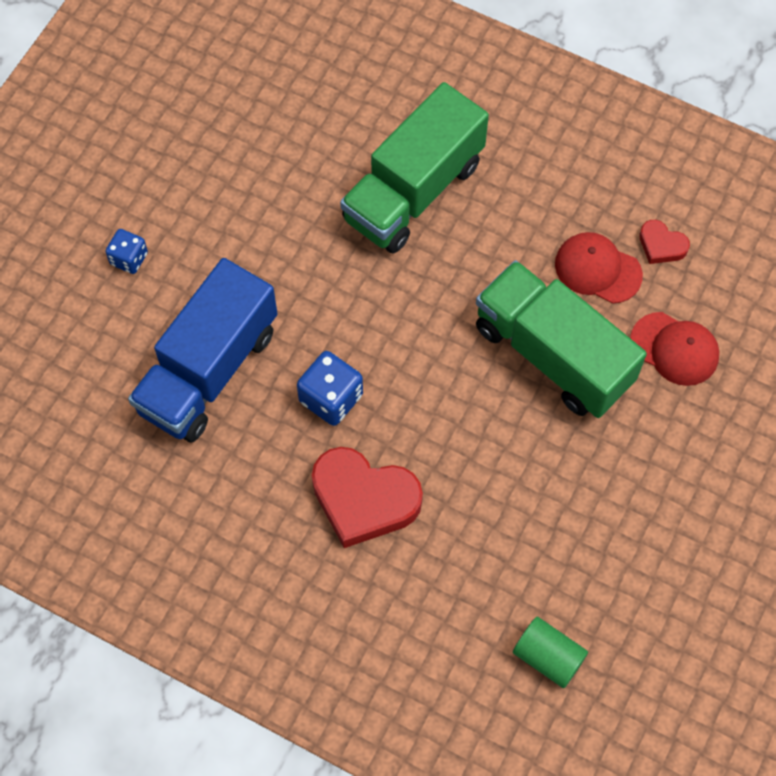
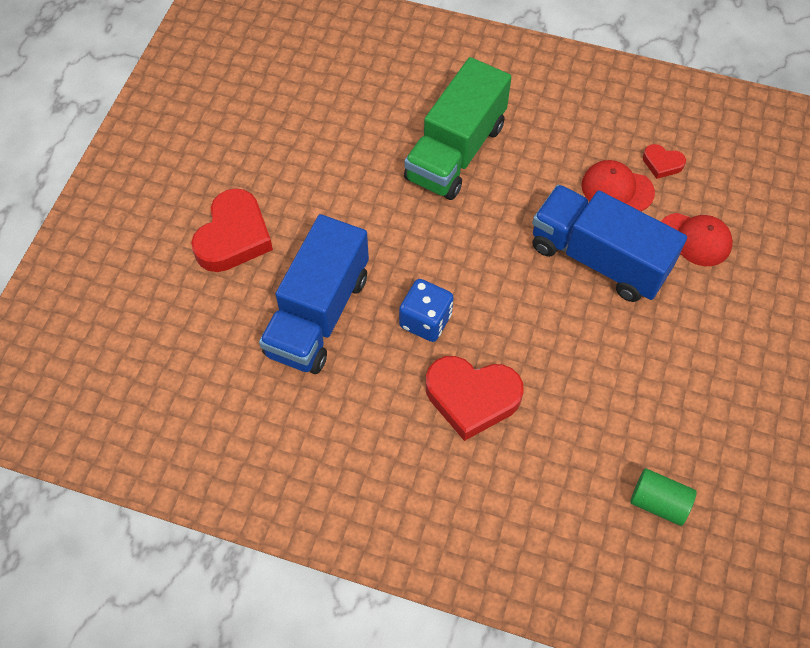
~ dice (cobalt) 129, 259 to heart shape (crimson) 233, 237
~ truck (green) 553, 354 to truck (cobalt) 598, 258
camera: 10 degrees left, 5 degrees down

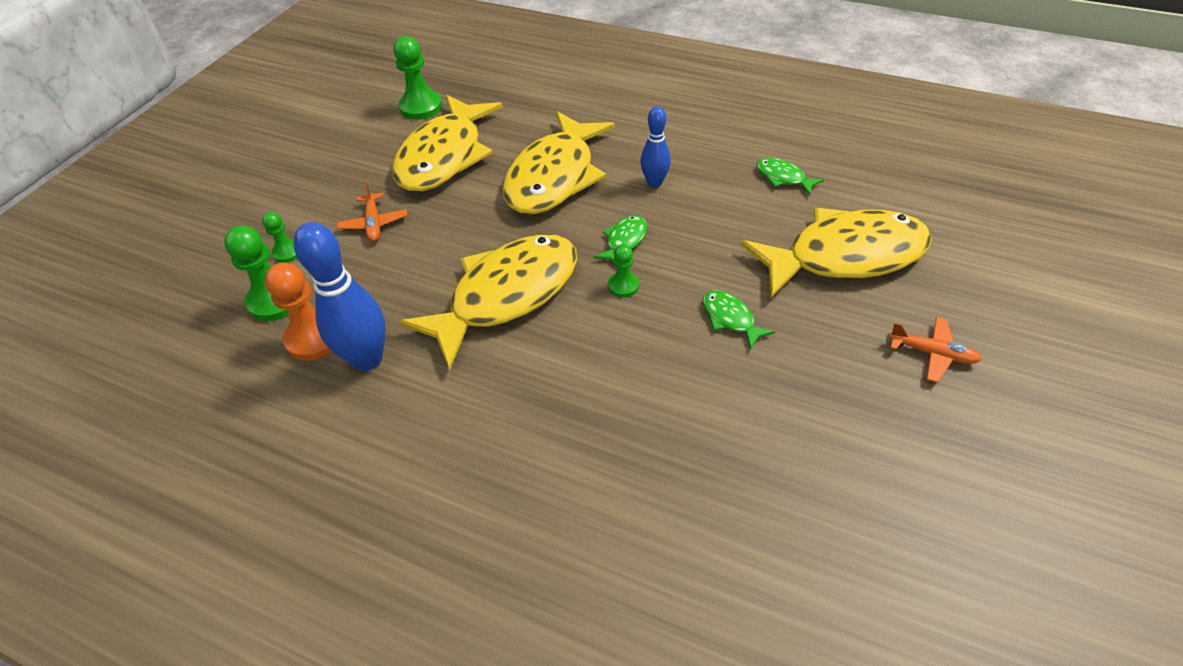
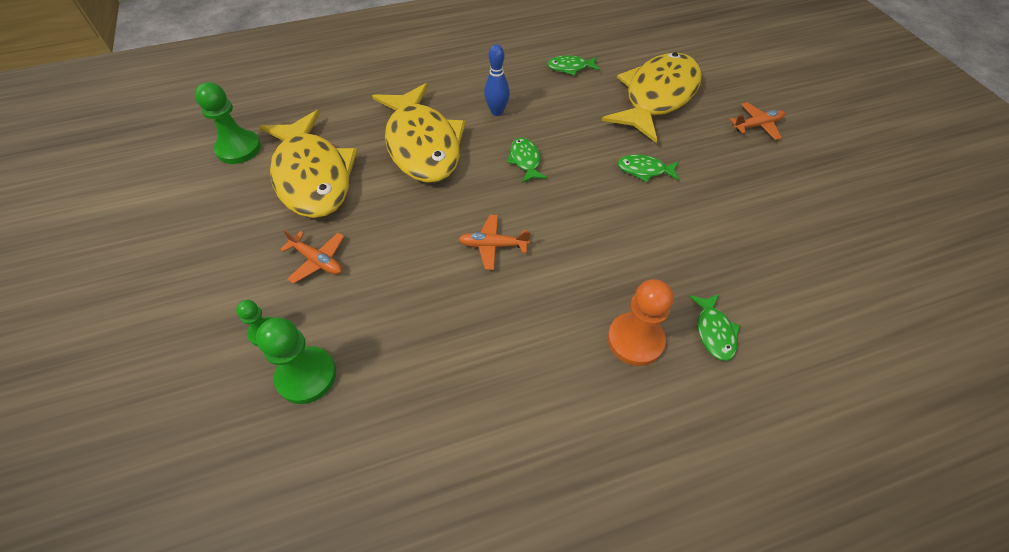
~ fish (yellow) 506, 295 to aeroplane (orange-coloured) 493, 245
~ chess pawn (orange-coloured) 315, 337 to 635, 340
+ fish (green) 714, 332
- tenpin (cobalt) 367, 359
- chess pawn (green) 623, 285
camera: 45 degrees left, 5 degrees up

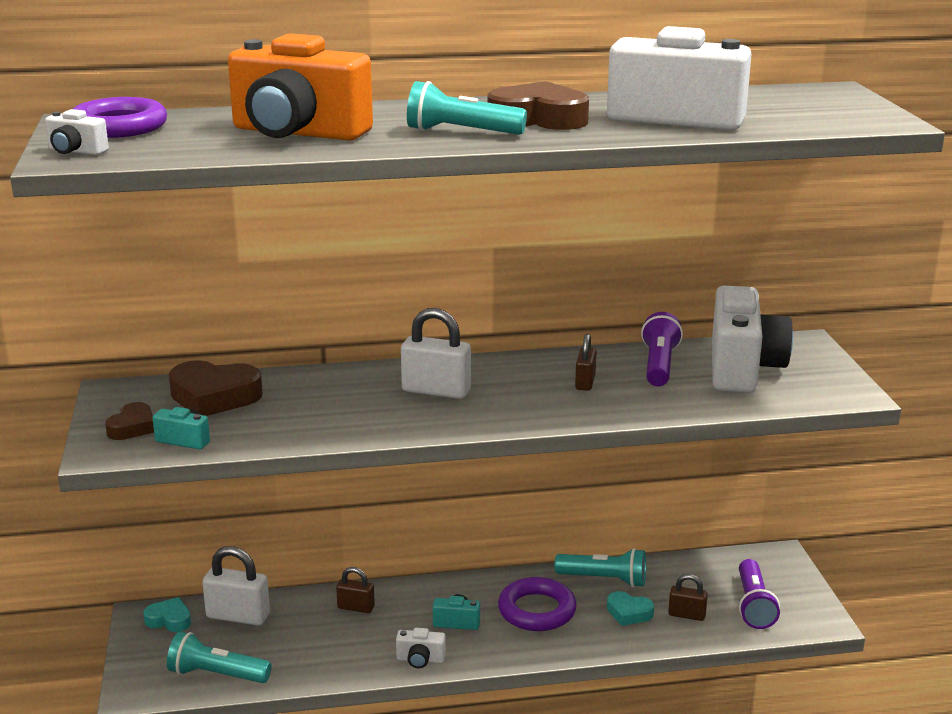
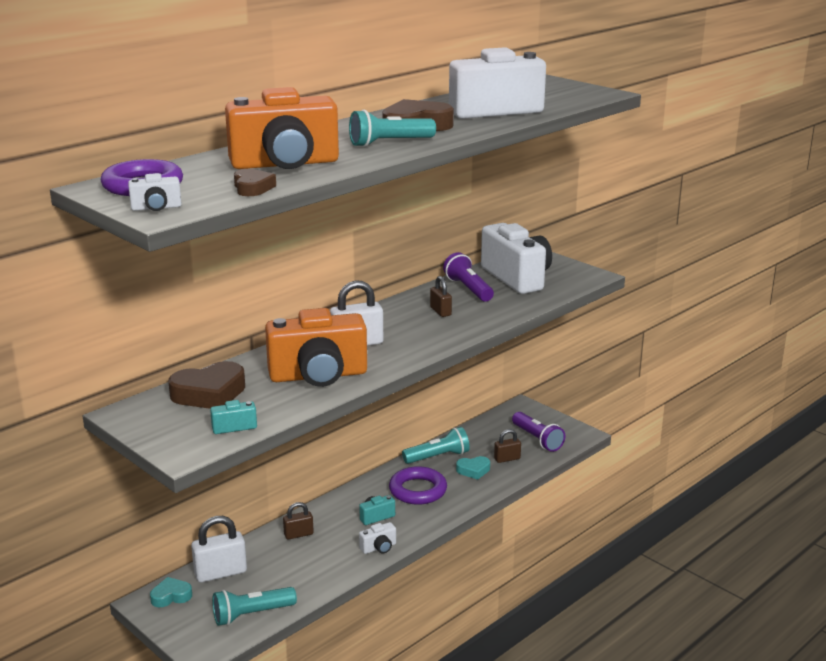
~ heart shape (dark brown) 132, 427 to 252, 188
+ camera (orange-coloured) 318, 375
camera: 35 degrees left, 0 degrees up

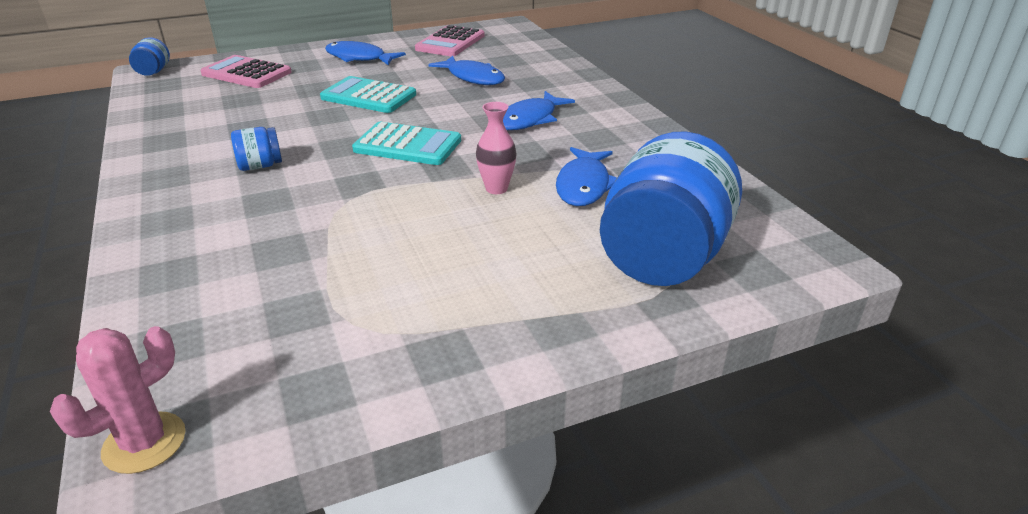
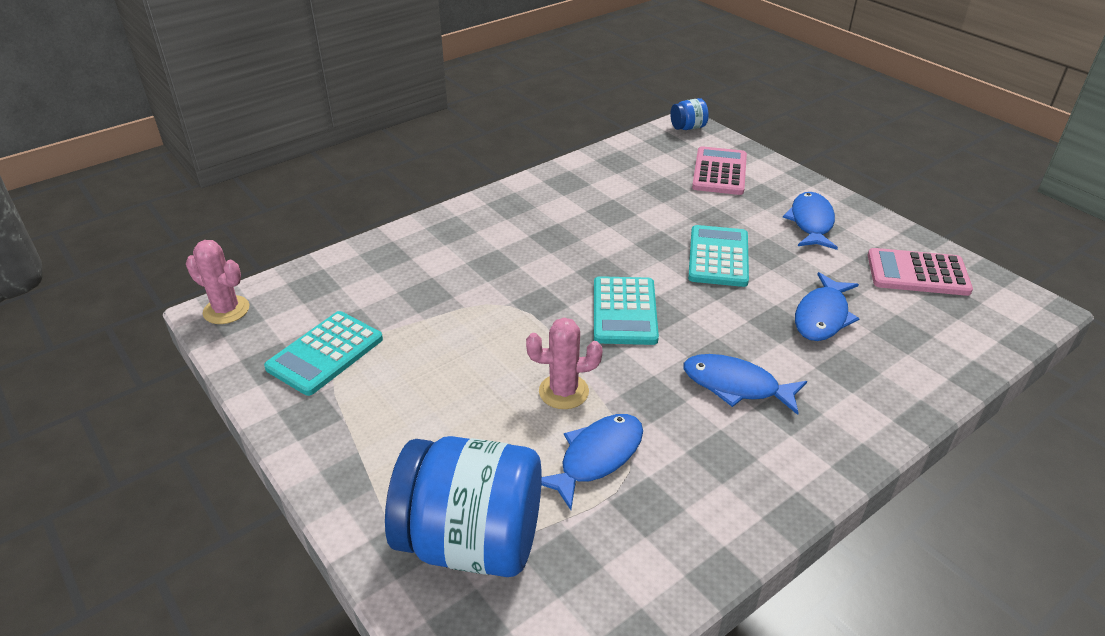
+ pocket calculator (turquoise) 325, 353
~ vase (pink) 496, 188 to prickly plant (pink) 563, 391
~ fish (cobalt) 584, 185 = 597, 457 135 degrees clockwise
- jam jar (cobalt) 260, 166
camera: 75 degrees right, 5 degrees up

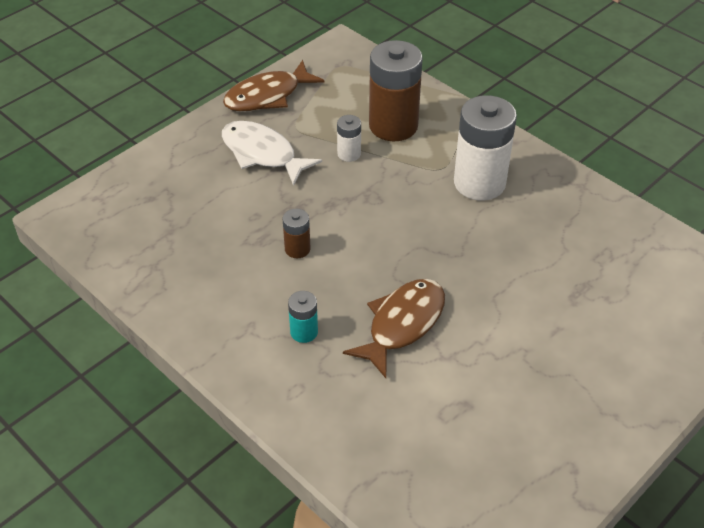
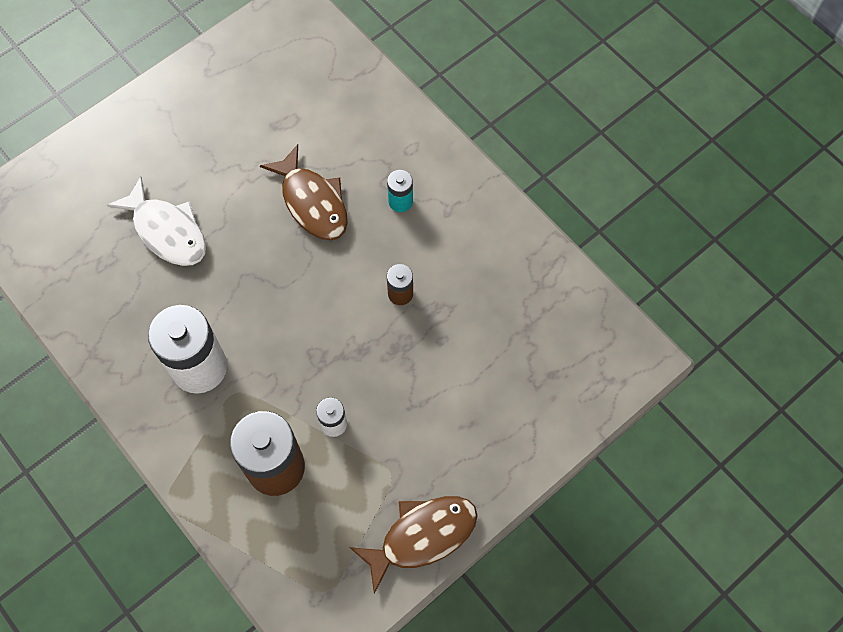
~ fish (snow-white) 262, 153 to 167, 231
~ fish (dark brown) 402, 324 = 312, 202 75 degrees counterclockwise
camera: 175 degrees left, 20 degrees up

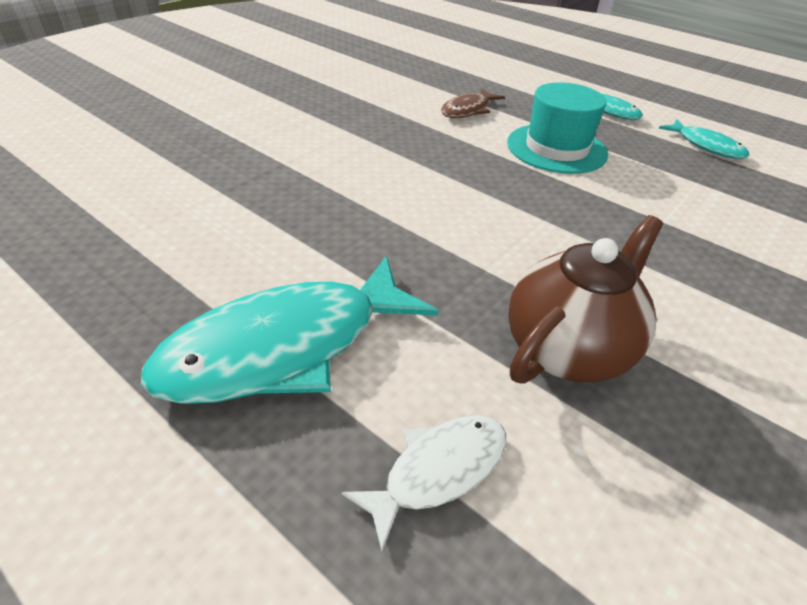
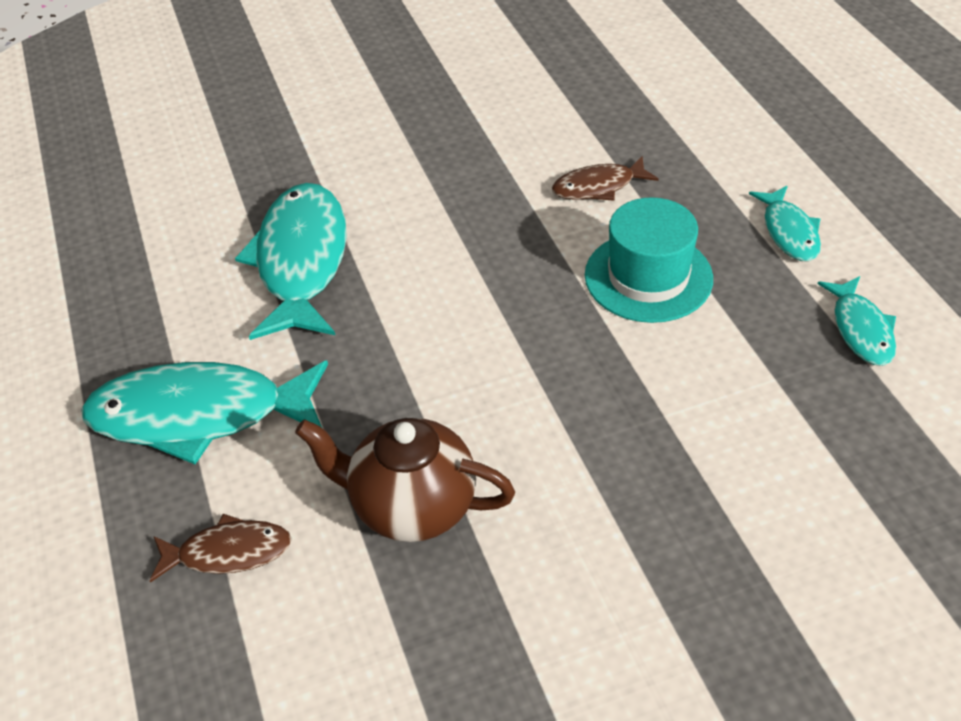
~ fish (snow-white) 438, 471 to fish (dark brown) 228, 552
+ fish (turquoise) 301, 261
~ china teapot (dark brown) 567, 349 = 412, 506 150 degrees counterclockwise
camera: 35 degrees right, 5 degrees up

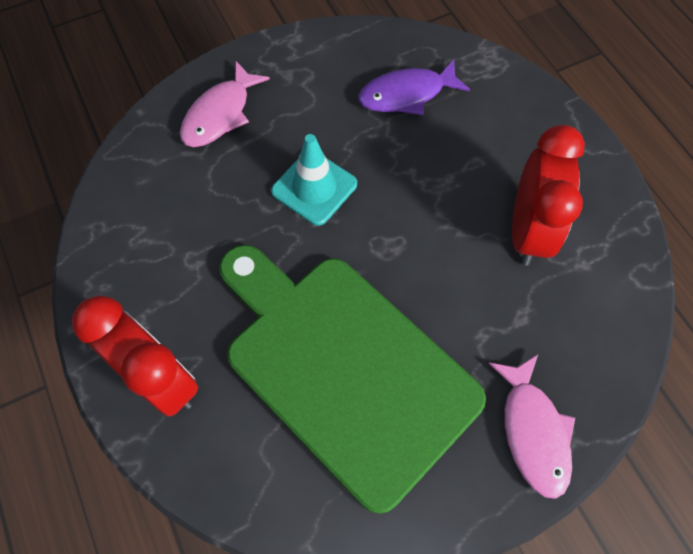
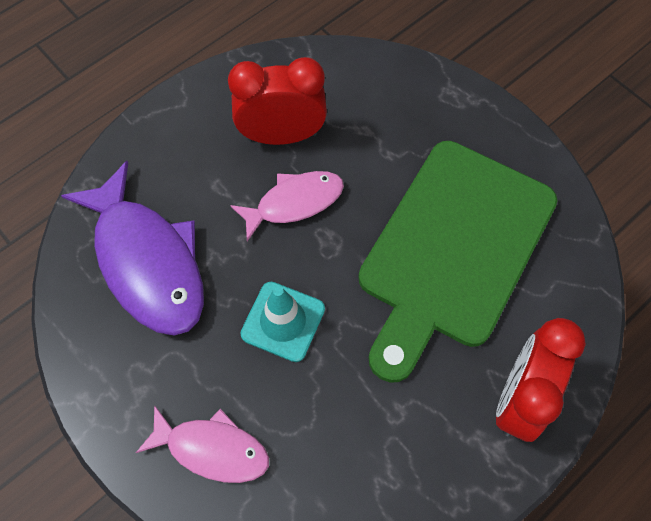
~ fish (violet) 406, 94 = 147, 261 x1.71
~ fish (pink) 533, 431 to 294, 203
camera: 105 degrees left, 0 degrees up

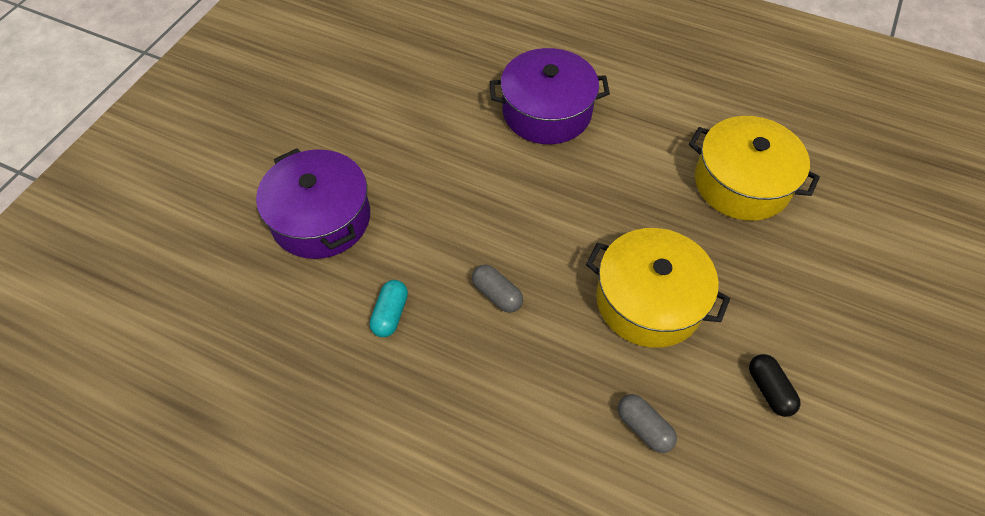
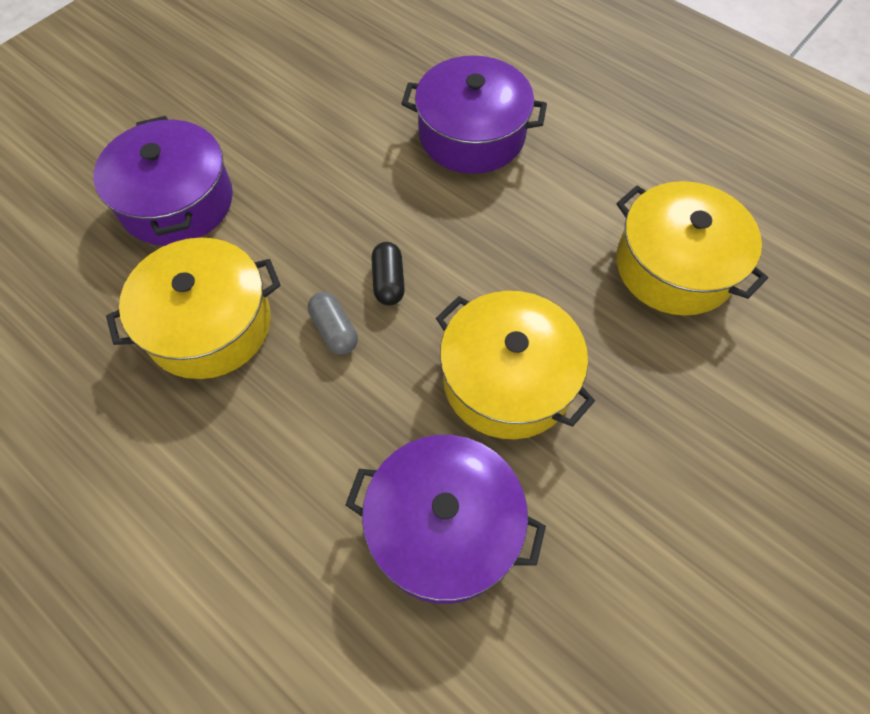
~ capsule (turquoise) 390, 314 to cooking pot (yellow) 209, 324
~ capsule (grey) 643, 427 to cooking pot (violet) 444, 528
~ capsule (ebony) 769, 390 to 388, 281
camera: 15 degrees right, 5 degrees up

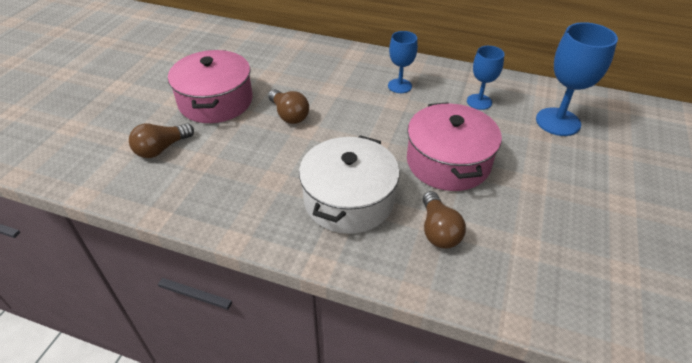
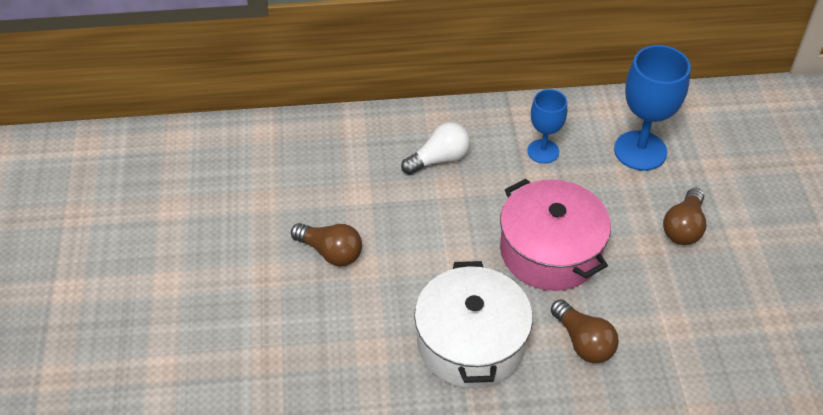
~ goblet (cobalt) 399, 86 to lightbulb (snow-white) 439, 159
~ lightbulb (dark brown) 162, 149 to 683, 227
- cooking pot (pink) 216, 101
camera: 25 degrees left, 5 degrees up

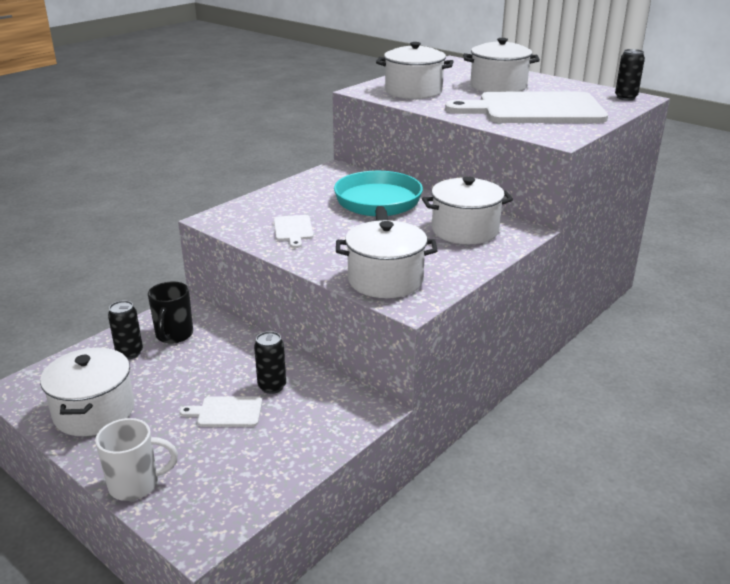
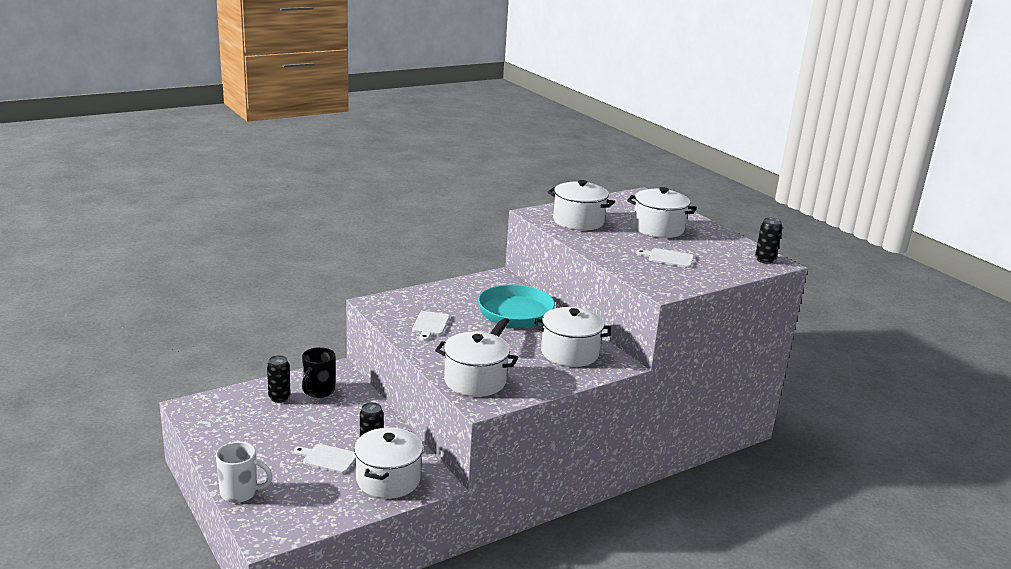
~ cooking pot (snow-white) 94, 411 to 388, 479
~ bread board (snow-white) 534, 109 = 668, 258 x0.41
camera: 15 degrees right, 5 degrees down

